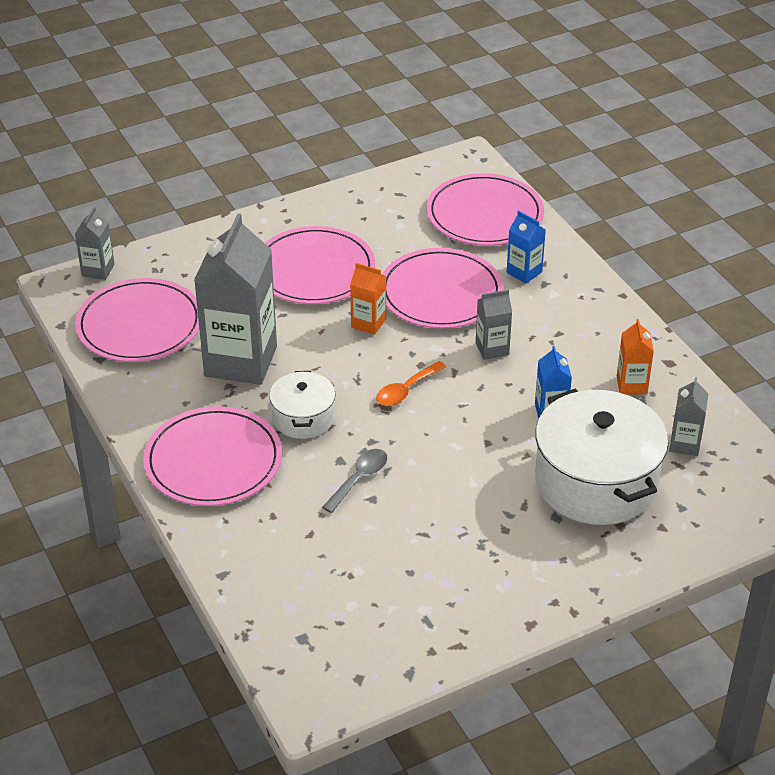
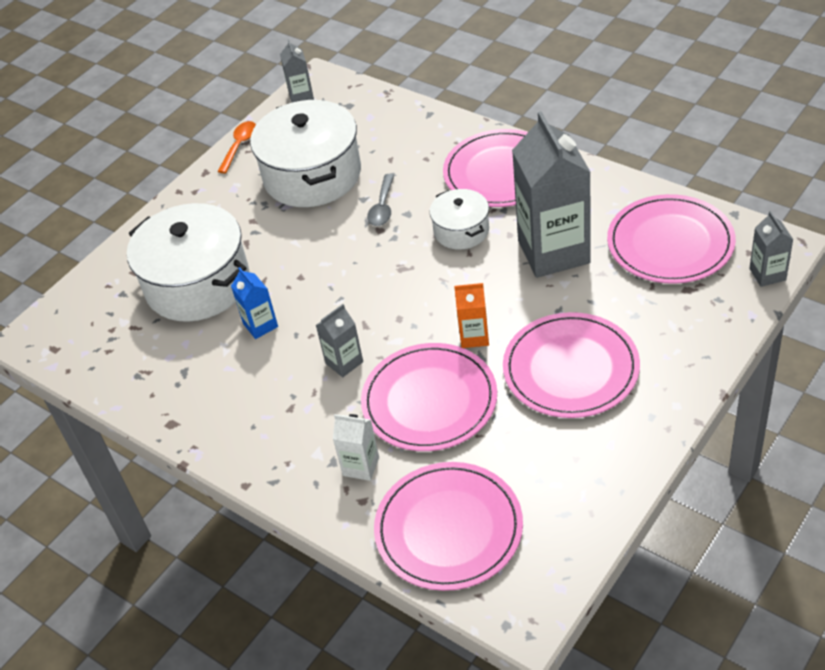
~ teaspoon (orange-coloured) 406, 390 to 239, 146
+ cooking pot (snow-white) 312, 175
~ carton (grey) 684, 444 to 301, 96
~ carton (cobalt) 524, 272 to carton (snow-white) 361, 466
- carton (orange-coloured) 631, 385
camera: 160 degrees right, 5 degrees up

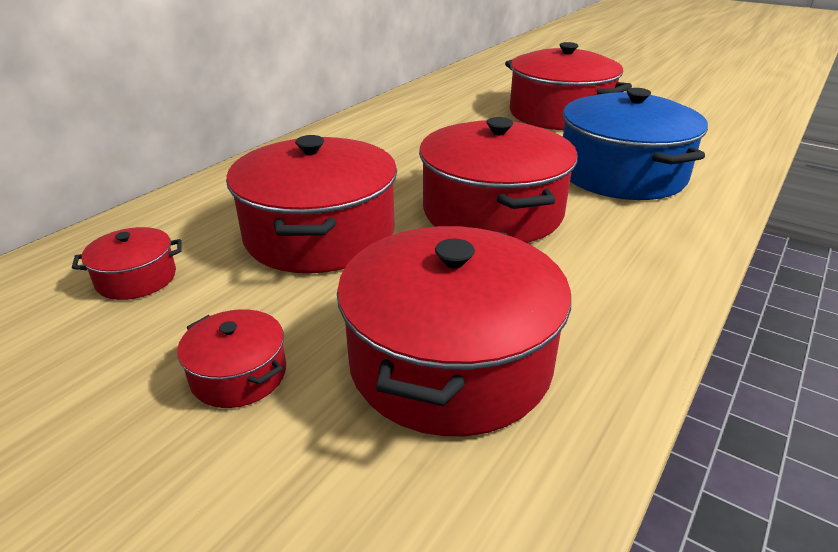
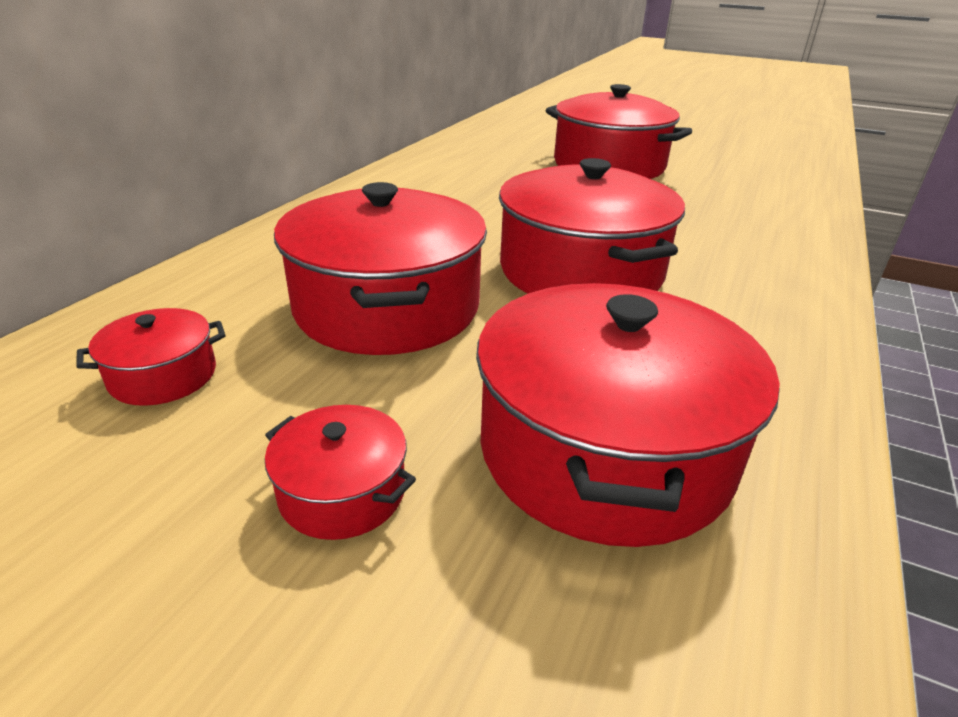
- cooking pot (cobalt) 621, 174
camera: 10 degrees left, 0 degrees up

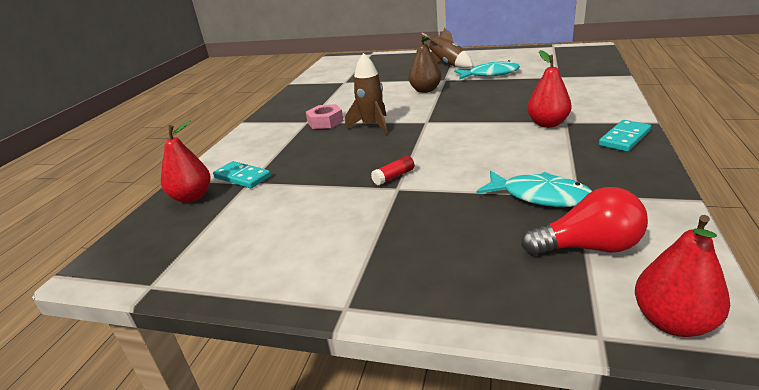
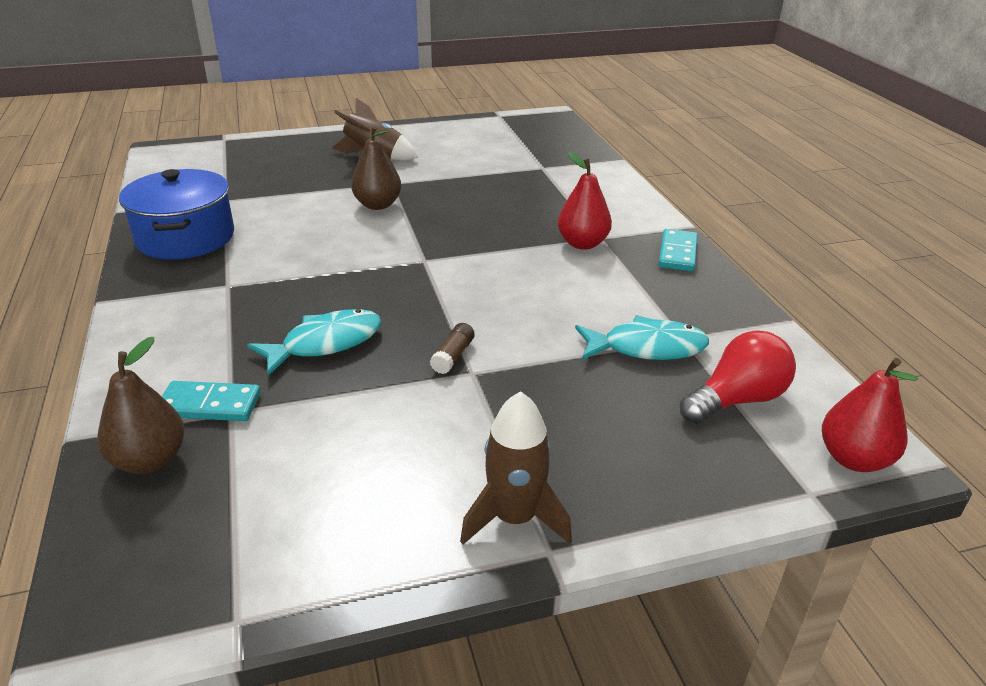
~ pear (crimson) 192, 197 to pear (dark brown) 150, 460
+ cooking pot (cobalt) 185, 237
~ fish (turquoise) 490, 74 to 325, 343
~ glue stick (crimson) 394, 177 to glue stick (dark brown) 453, 356
~ toy rocket (dark brown) 372, 126 to 514, 518
- hexagon nut (pink) 325, 122
camera: 35 degrees left, 5 degrees up

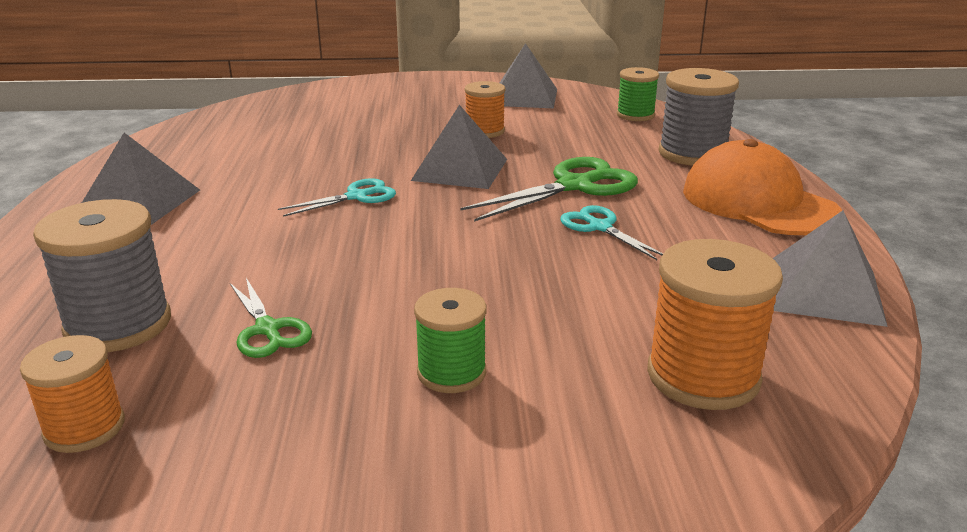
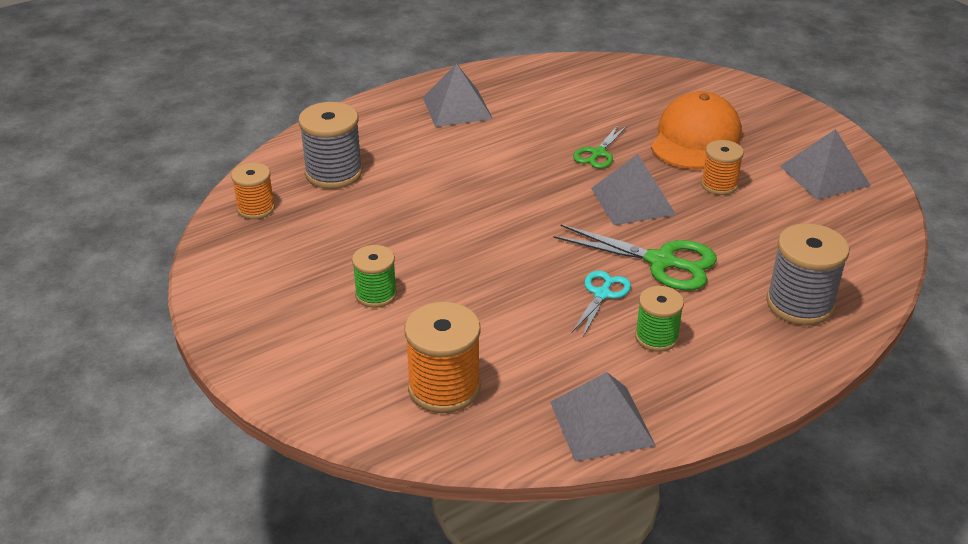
~ pair of scissors (green) 268, 329 to 598, 153
~ reel of thread (green) 635, 115 to 656, 337
~ baseball cap (orange-coloured) 758, 202 to 695, 138
- pair of scissors (turquoise) 357, 196
camera: 60 degrees right, 10 degrees up

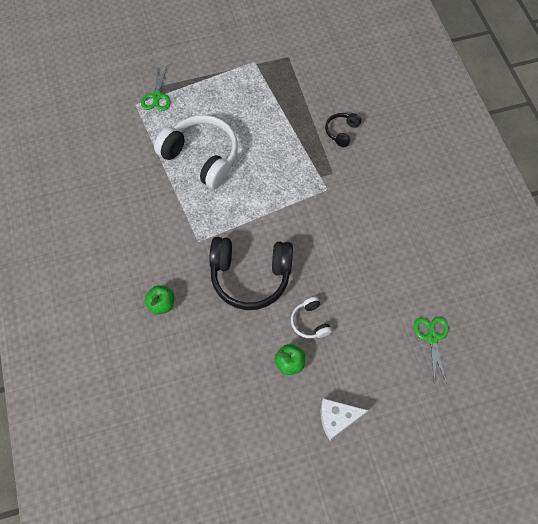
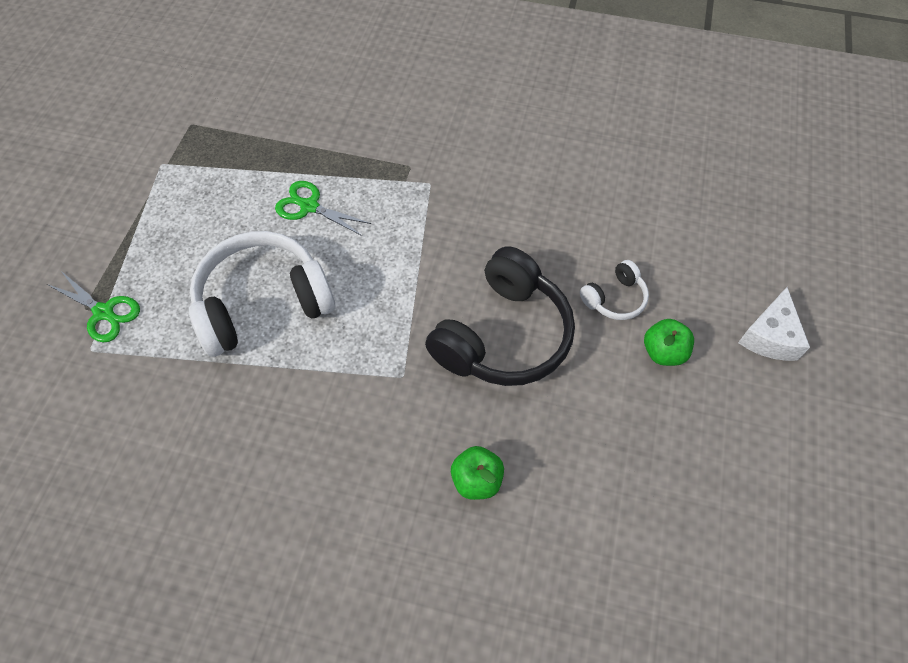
~ pair of scissors (green) 432, 337 to 309, 206
~ headset (snow-white) 310, 322 = 615, 298 45 degrees counterclockwise
- headset (ebony) 341, 132
camera: 60 degrees left, 5 degrees down

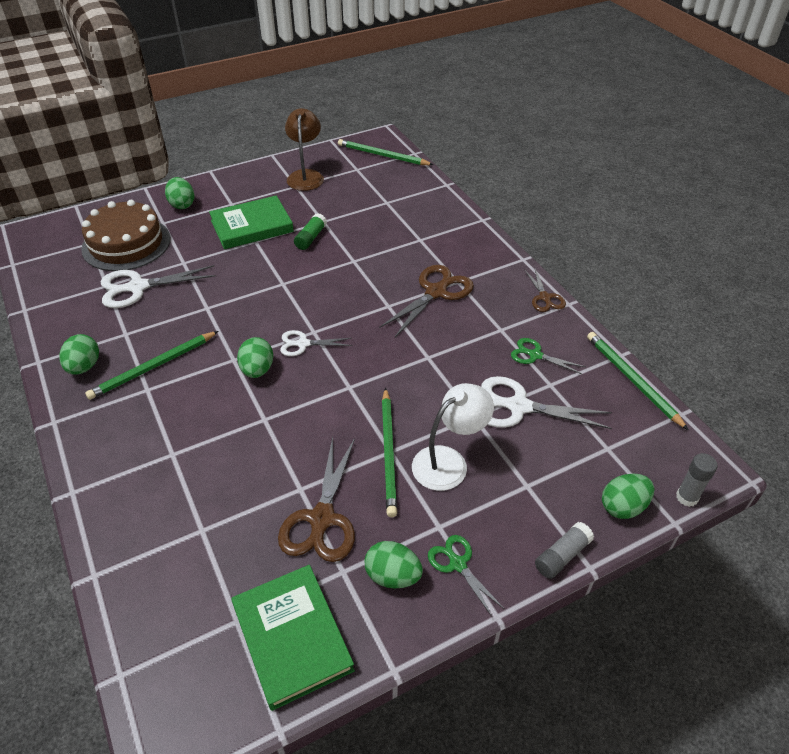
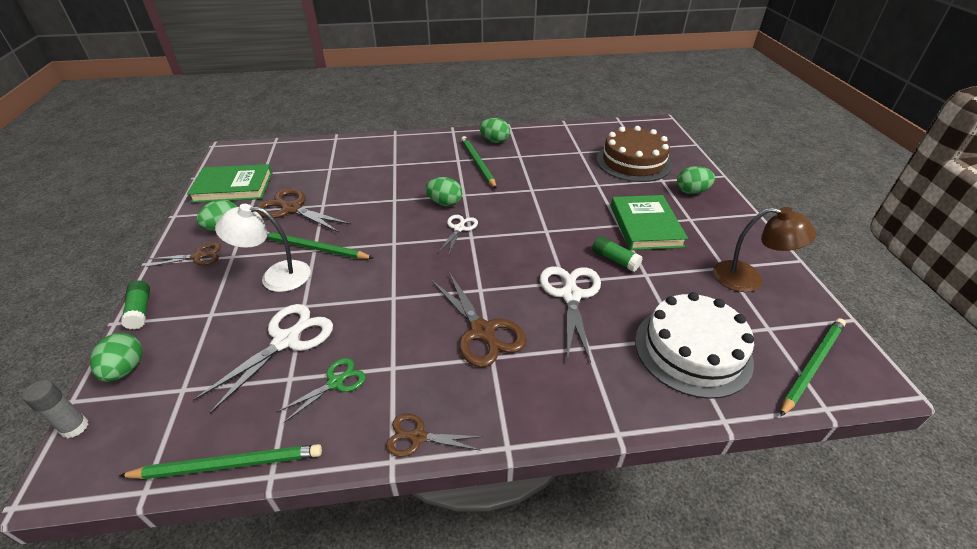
~ glue stick (grey) 562, 556 to glue stick (green) 140, 310
~ pair of scissors (green) 457, 564 to pair of scissors (dark brown) 198, 256
~ lamp (snow-white) 449, 461 = 276, 276 105 degrees clockwise
~ pair of scissors (snow-white) 137, 287 to 571, 295
+ layer cake (snow-white) 692, 350
camera: 110 degrees right, 5 degrees down

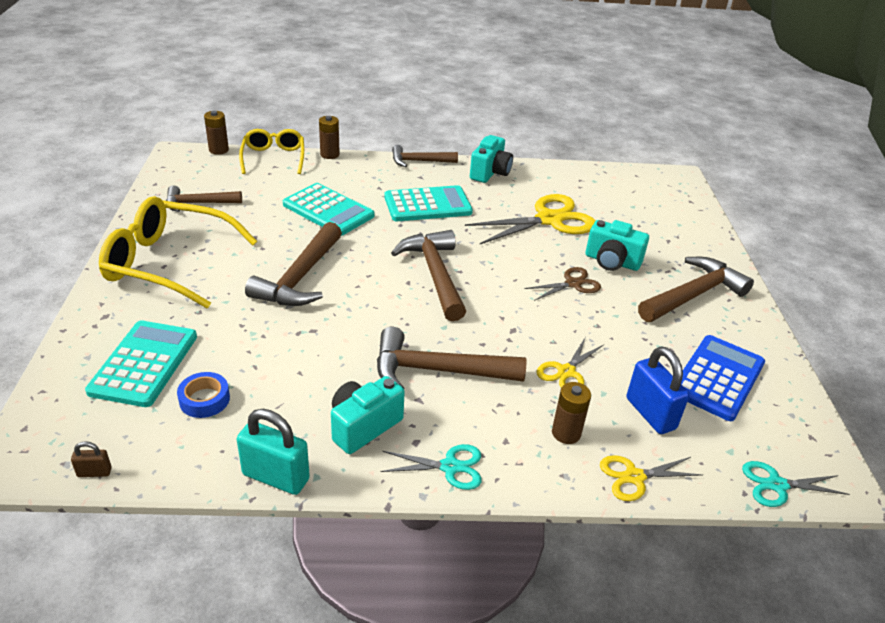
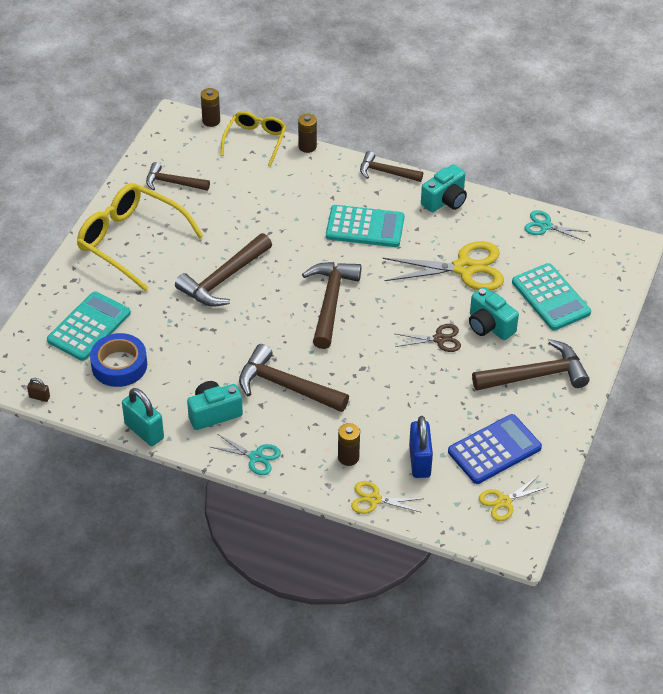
~ sticky tape (cobalt) 204, 399 = 119, 365 x1.62
~ pair of scissors (yellow) 566, 372 to 504, 501
~ pocket calculator (turquoise) 328, 210 to 551, 297
~ pair of scissors (turquoise) 777, 485 to 545, 226
camera: 25 degrees right, 10 degrees up

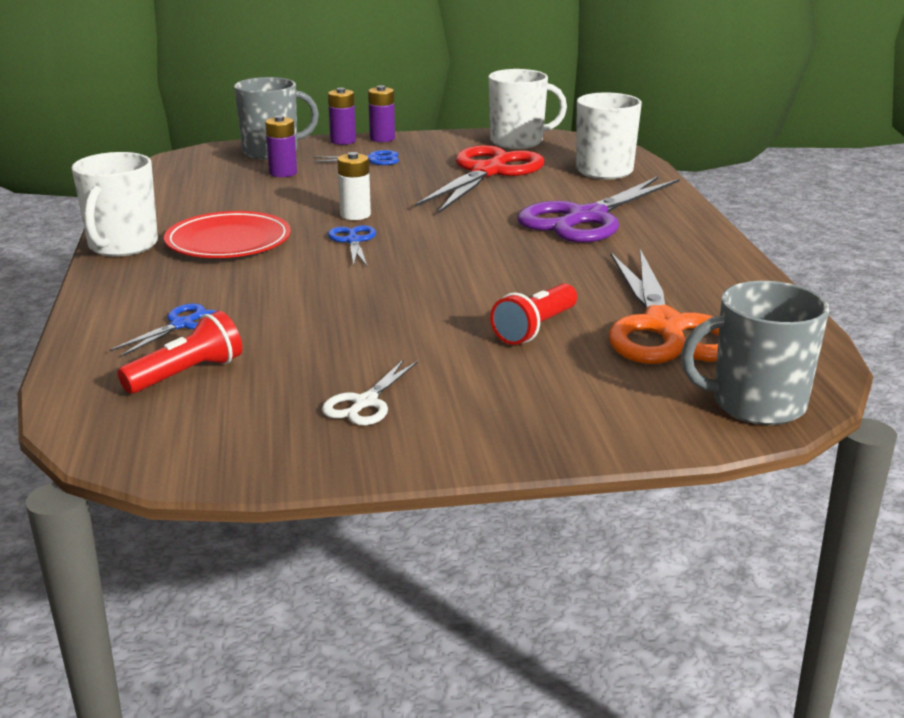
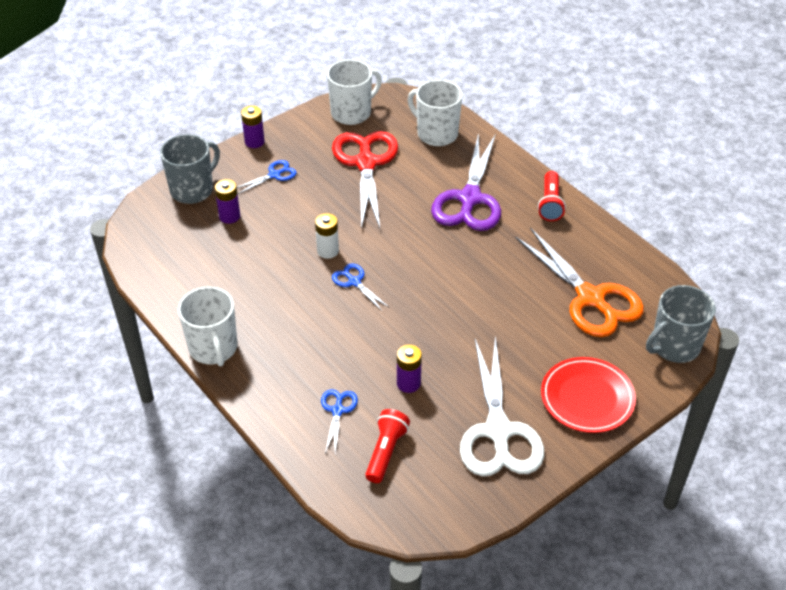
~ battery (violet) 343, 141 to 408, 383
~ pair of scissors (snow-white) 365, 403 = 498, 431 x2.20
~ pocket torch (crimson) 535, 329 to 550, 204
~ dinner plate (crimson) 228, 242 to 587, 398
camera: 30 degrees left, 20 degrees up

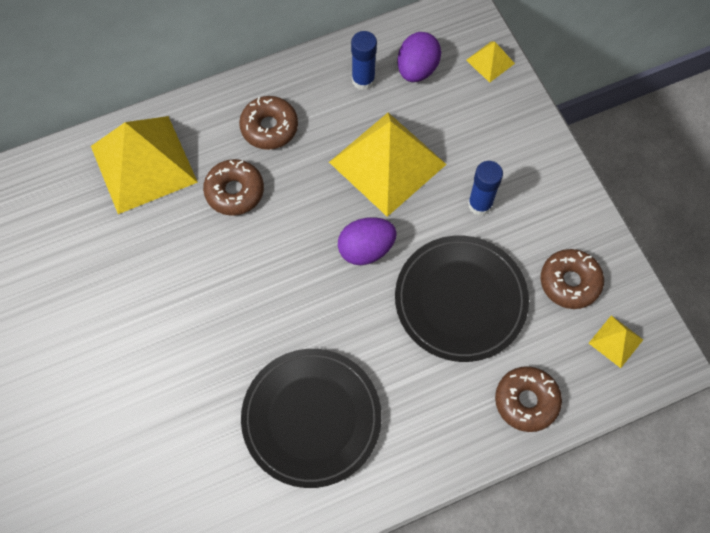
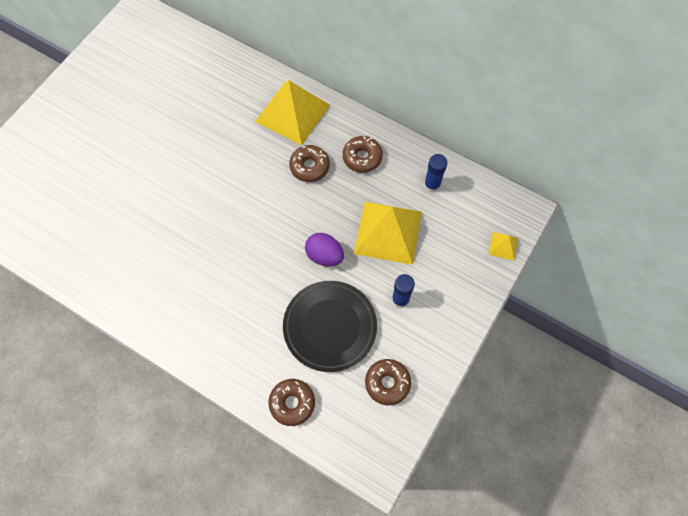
- dinner plate (ebony) 311, 418
- toy egg (violet) 417, 69
- pyramid shape (yellow) 616, 341
camera: 55 degrees right, 0 degrees up

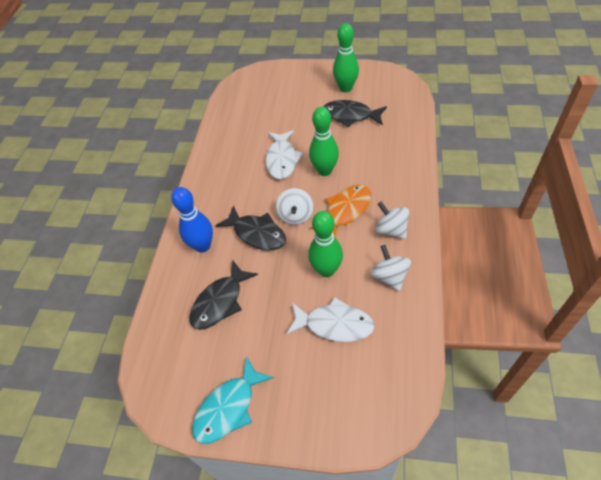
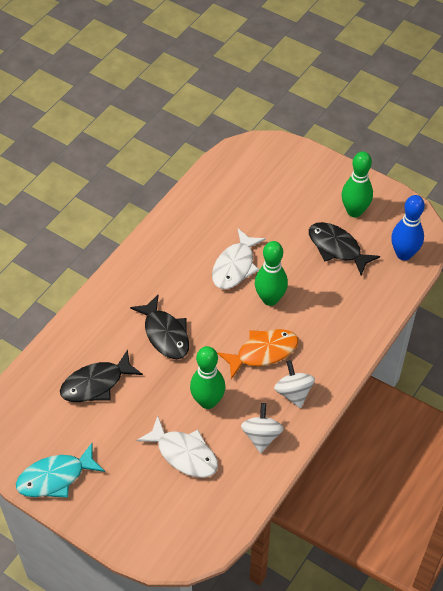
~ tenpin (cobalt) 203, 246 to 404, 254
- spinning top (snow-white) 295, 215
camera: 20 degrees right, 0 degrees up

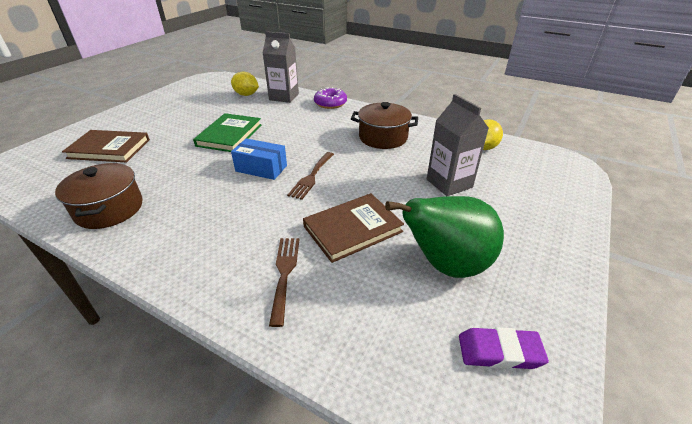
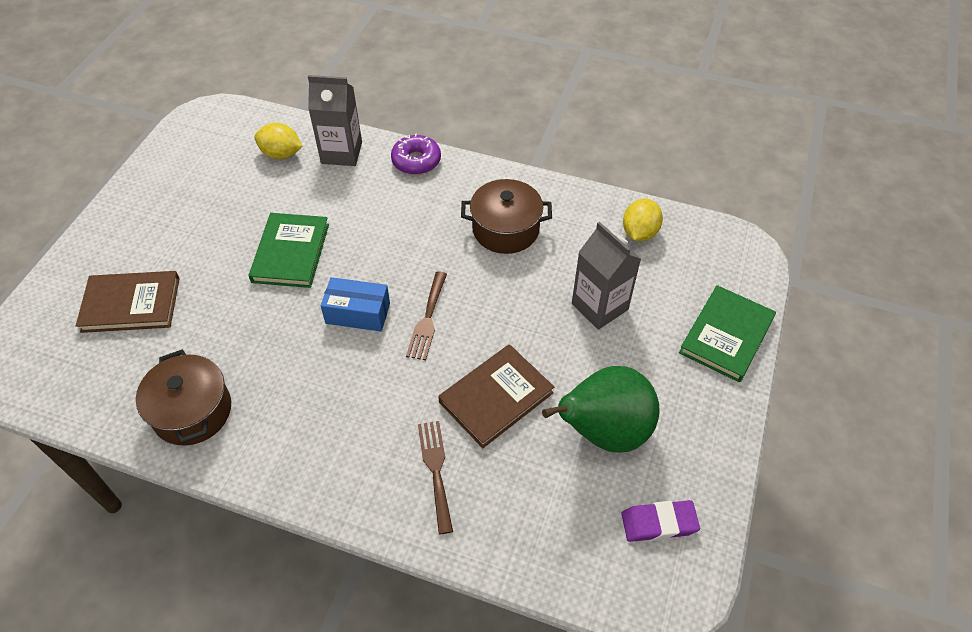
+ hardback (green) 726, 335
camera: 10 degrees left, 15 degrees up

